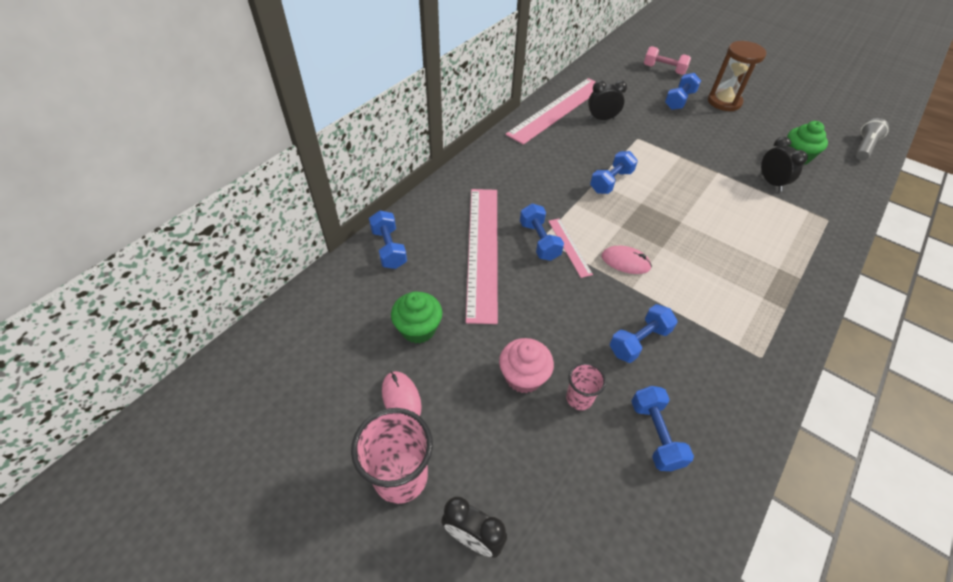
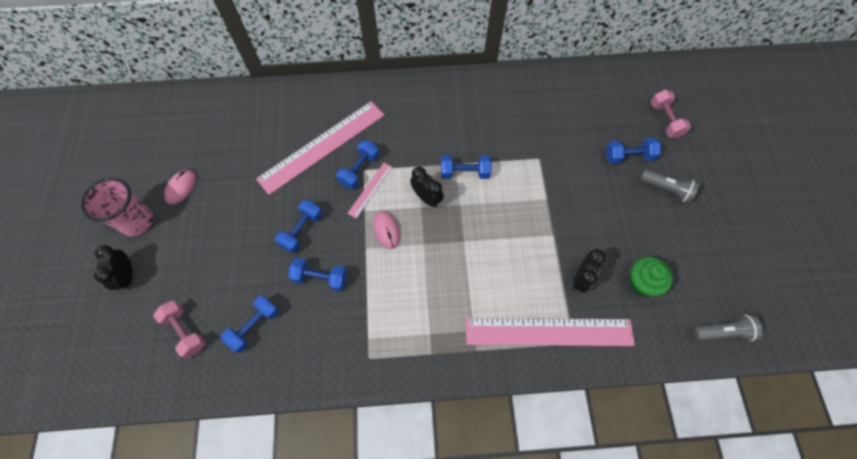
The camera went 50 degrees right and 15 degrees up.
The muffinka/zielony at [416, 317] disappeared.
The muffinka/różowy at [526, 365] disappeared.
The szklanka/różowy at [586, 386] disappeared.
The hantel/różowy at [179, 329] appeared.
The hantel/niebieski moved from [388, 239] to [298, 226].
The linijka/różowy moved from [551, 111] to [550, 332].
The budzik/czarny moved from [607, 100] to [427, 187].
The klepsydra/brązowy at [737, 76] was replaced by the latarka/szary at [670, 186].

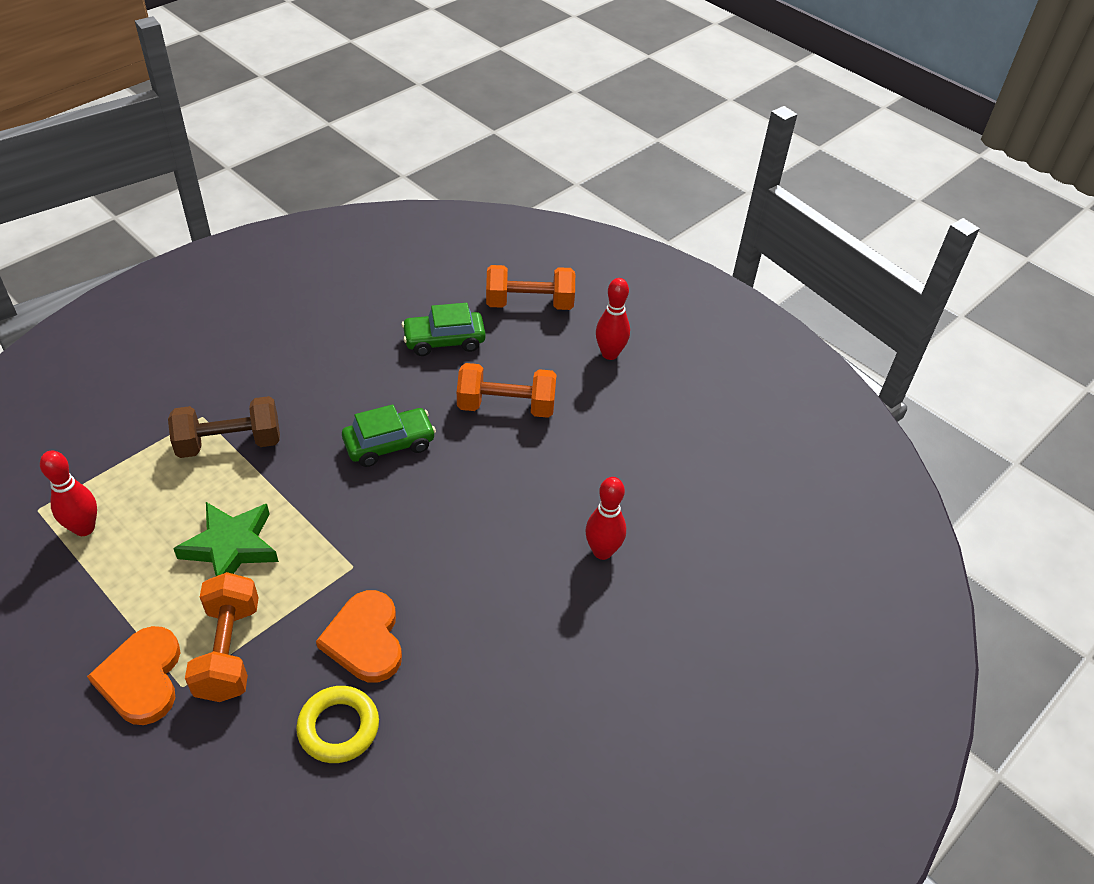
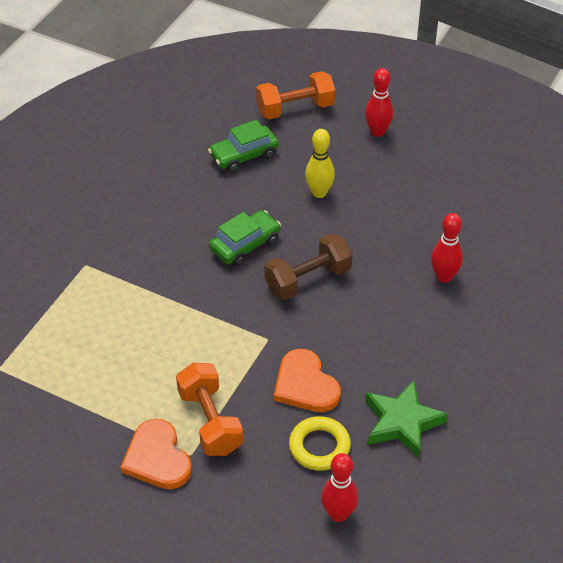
The camera went 15 degrees left and 0 degrees up.
The kręgiel/czerwony moved from [68, 493] to [339, 487].
The hantel/brązowy moved from [224, 427] to [308, 266].
The gwiazda/zielony moved from [226, 539] to [406, 419].
The hantel/pomarańczowy at [507, 390] was replaced by the kręgiel/żółty at [320, 163].

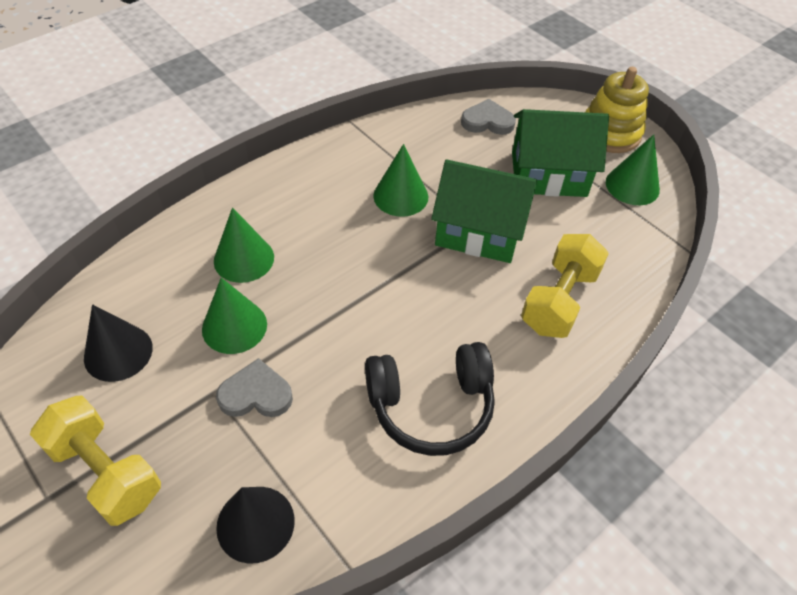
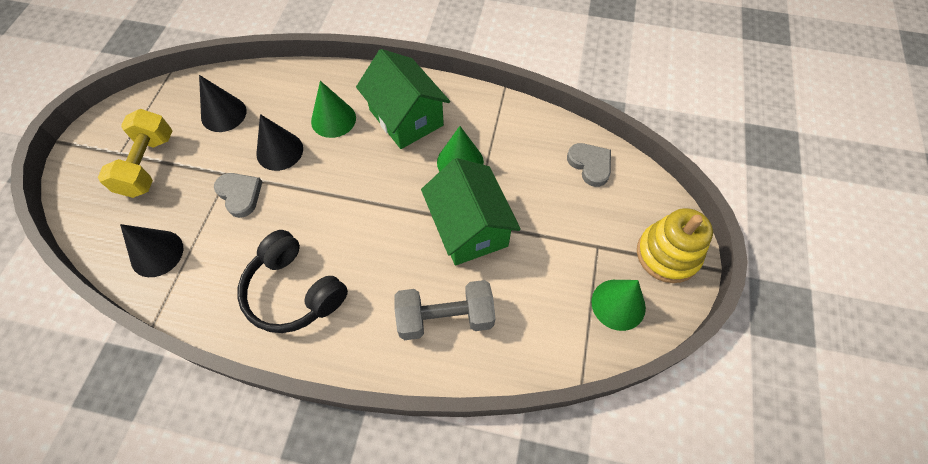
The camera went 55 degrees right and 10 degrees up.
The domek/zielony moved from [560, 153] to [403, 99].
The stożek/zielony at [234, 316] became the stożek/czarny at [279, 142].
The hantel/żółty at [565, 286] became the hantel/szary at [444, 310].

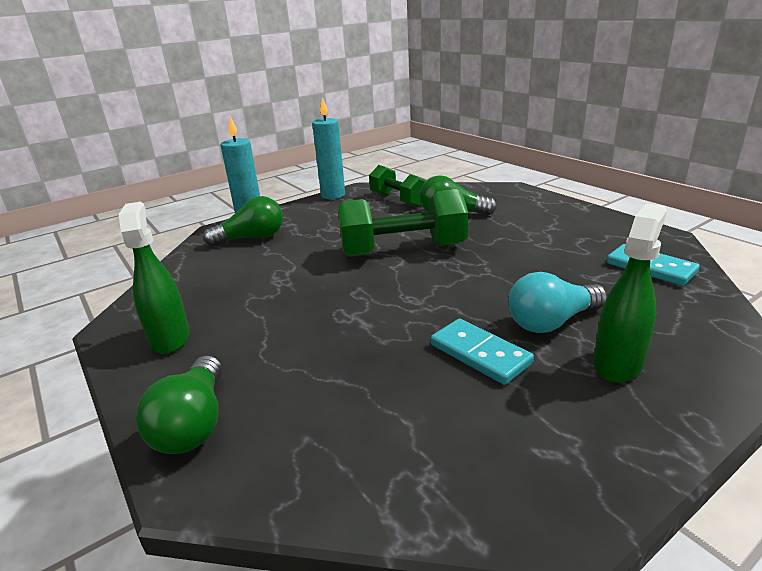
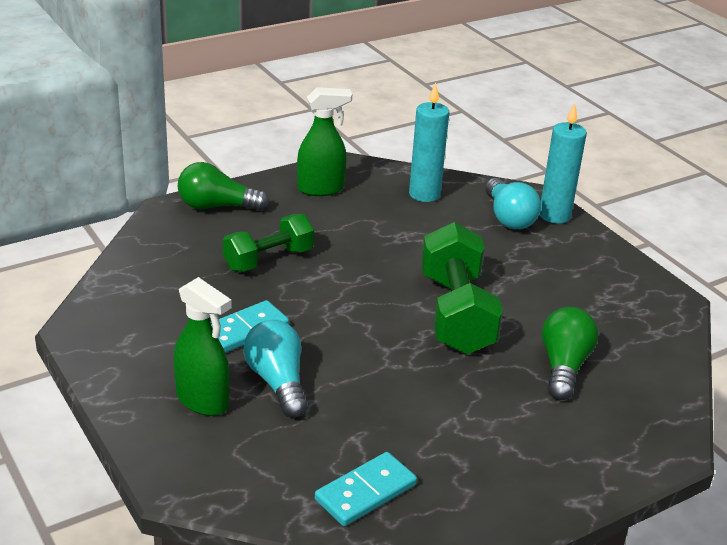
The camera went 90 degrees right and 5 degrees up.
The świeca/turkusowy moved from [328, 148] to [429, 142].
The hantel/zielony moved from [398, 186] to [268, 243].
The żarówka/zielony at [243, 221] became the żarówka/turkusowy at [513, 203].

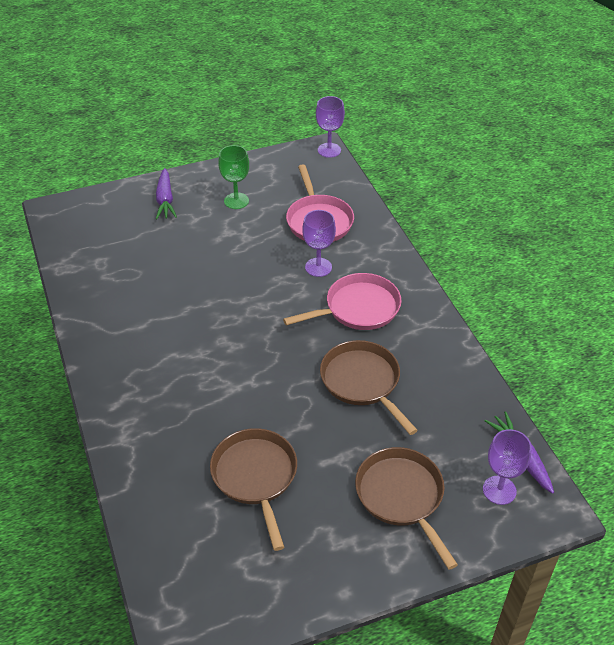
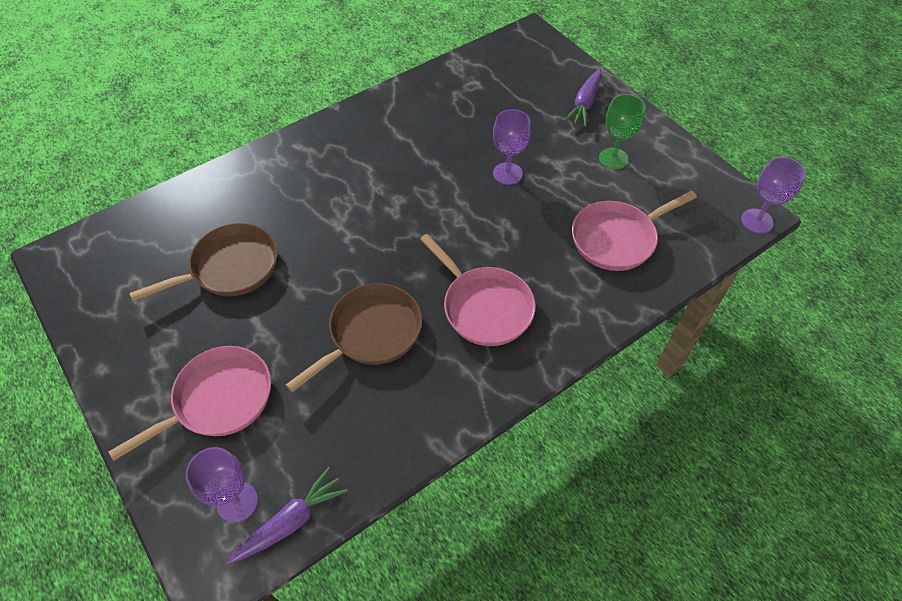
The camera went 75 degrees right and 10 degrees up.
The kielich/fioletowy moved from [319, 243] to [512, 147].
The patelnia/brązowy at [406, 508] became the patelnia/różowy at [189, 403].
The marchewka/fioletowy at [166, 193] turned 45 degrees counterclockwise.

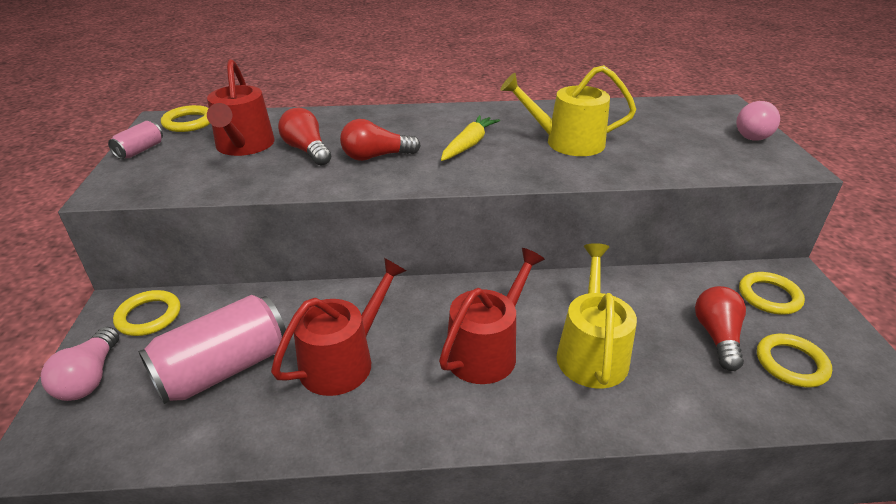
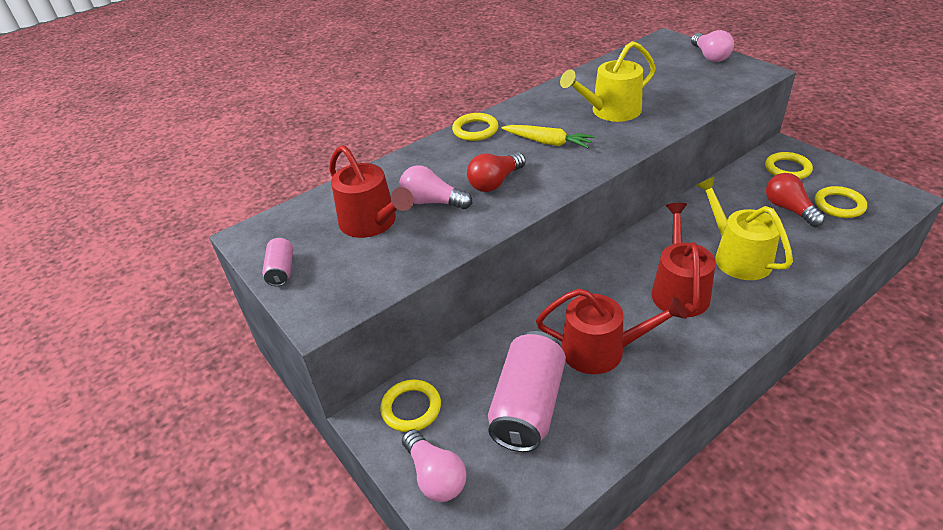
The camera went 30 degrees left and 5 degrees up.
The pierścień/żółty moved from [185, 118] to [475, 127].
The żarówka/czerwony at [304, 136] became the żarówka/różowy at [435, 187].
The konewka/czerwony at [338, 327] turned 90 degrees clockwise.
The marchewka/żółty at [470, 138] turned 120 degrees clockwise.

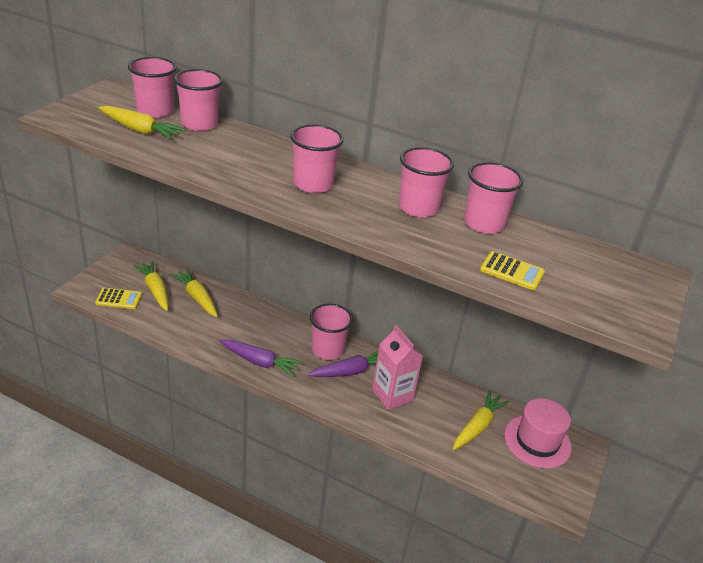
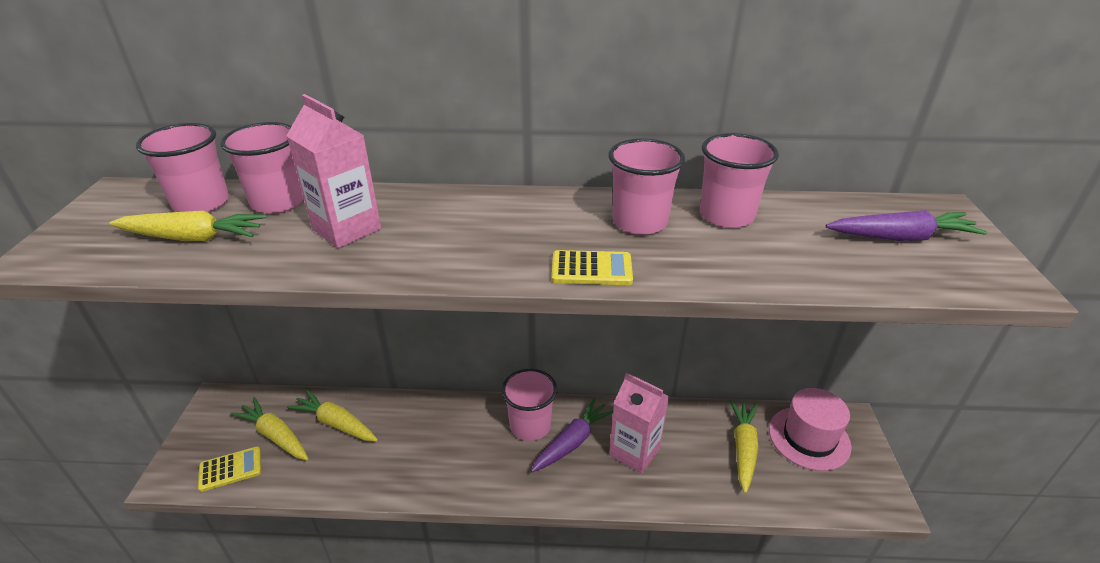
The camera went 20 degrees left and 0 degrees up.
The szklanka/różowy at [317, 158] disappeared.
The karton mleka/różowy at [333, 171] appeared.
The marchewka/fioletowy moved from [261, 358] to [906, 225].
The kalkulator/żółty moved from [512, 270] to [592, 267].

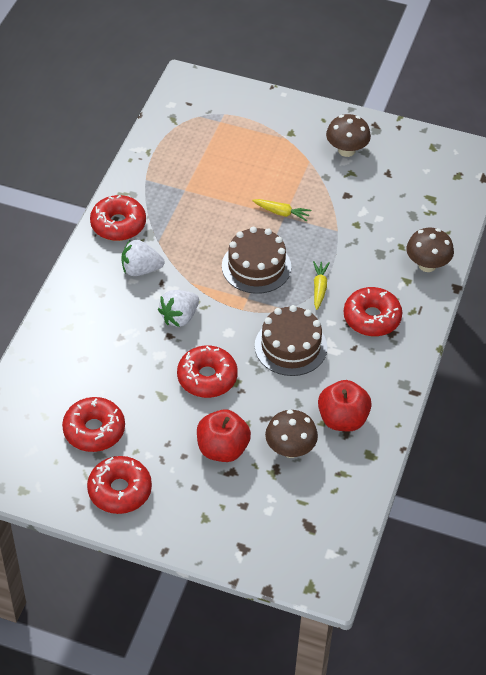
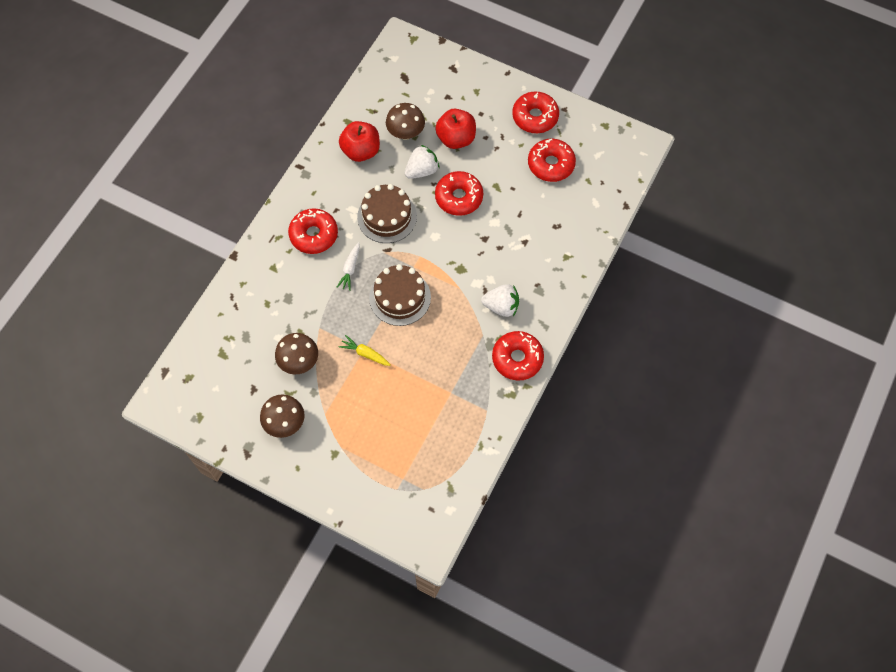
The camera went 170 degrees left and 15 degrees up.
The truskawka/biały moved from [178, 308] to [422, 162].
The grzyb/brązowy moved from [430, 250] to [296, 353].
The marchewka/żółty at [321, 285] became the marchewka/biały at [348, 266].

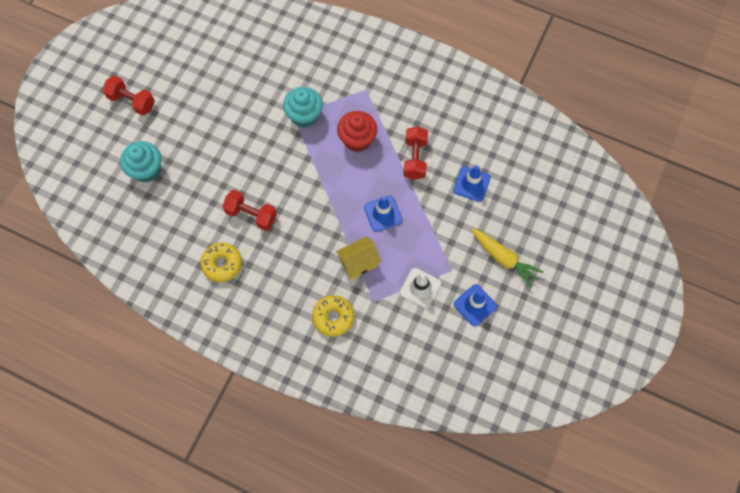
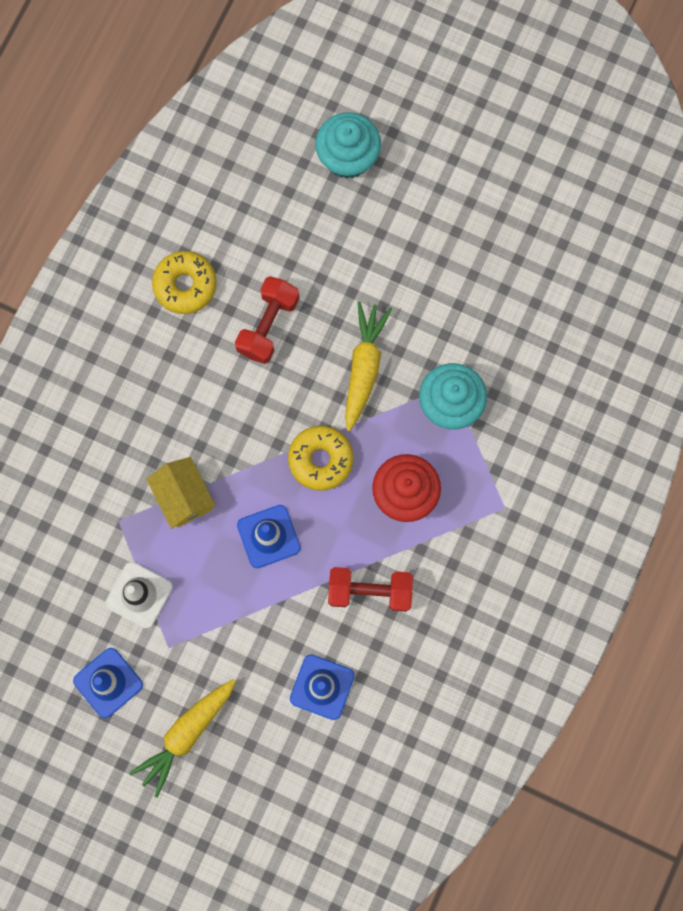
The camera went 90 degrees right and 10 degrees up.
The hantel/czerwony at [129, 95] disappeared.
The marchewka/żółty at [368, 366] appeared.
The donut/żółty moved from [333, 316] to [320, 458].

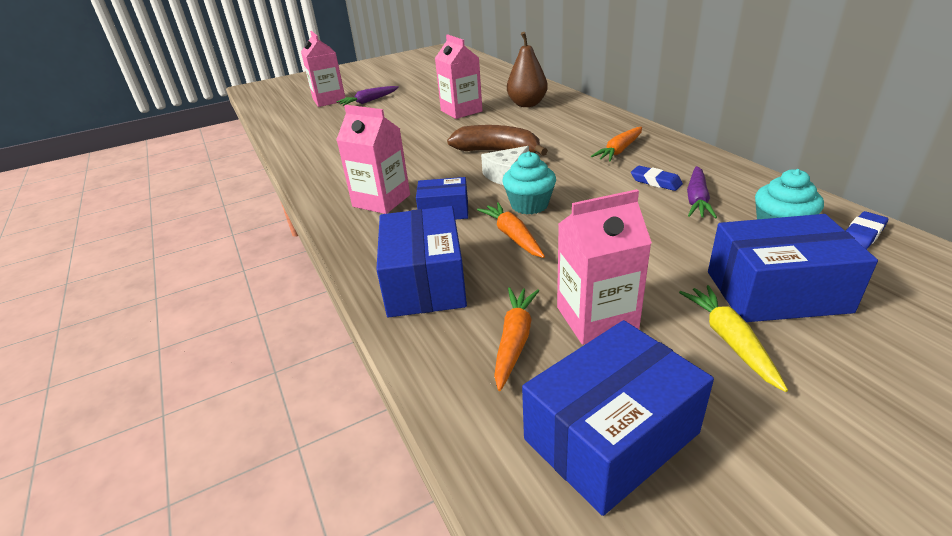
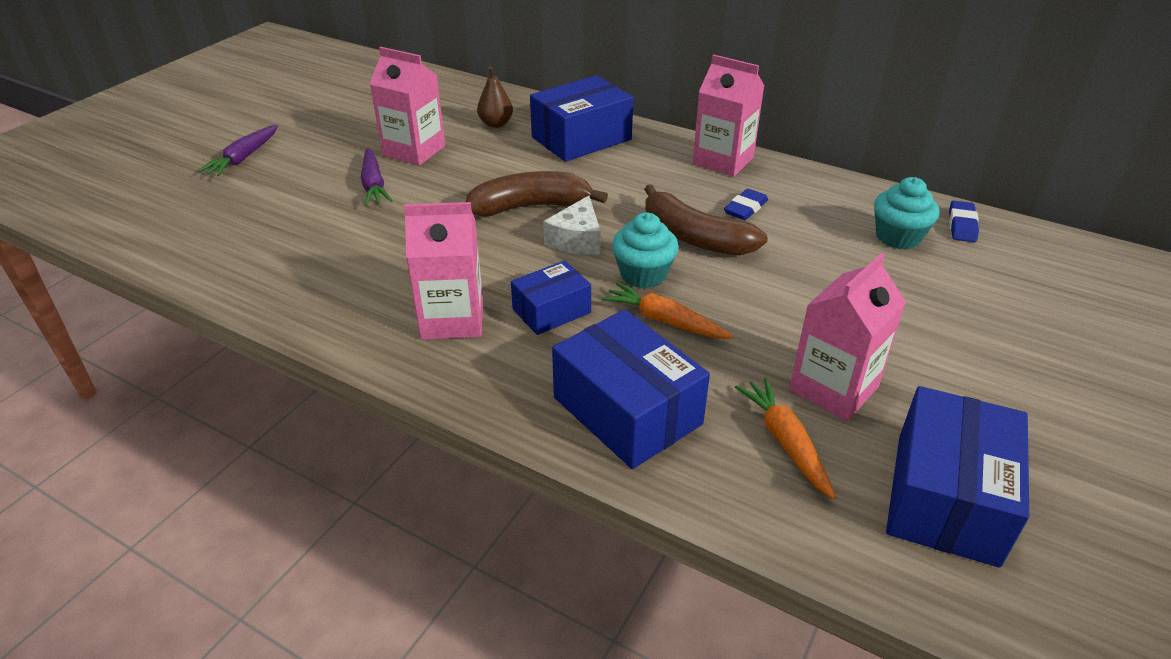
The camera went 35 degrees left and 5 degrees up.
The marchewka/pomarańczowy at [616, 144] disappeared.
The marchewka/żółty at [733, 338] disappeared.
The banan/brązowy at [706, 220] appeared.
The karton mleka/różowy moved from [323, 69] to [728, 115].
The marchewka/fioletowy moved from [702, 192] to [376, 177].
The pudełko/niebieski moved from [793, 268] to [581, 118].
The gumka do mazania/niebieski at [657, 178] turned 60 degrees counterclockwise.
The gruszka/brązowy at [527, 69] changed to 0.64 times the size.

